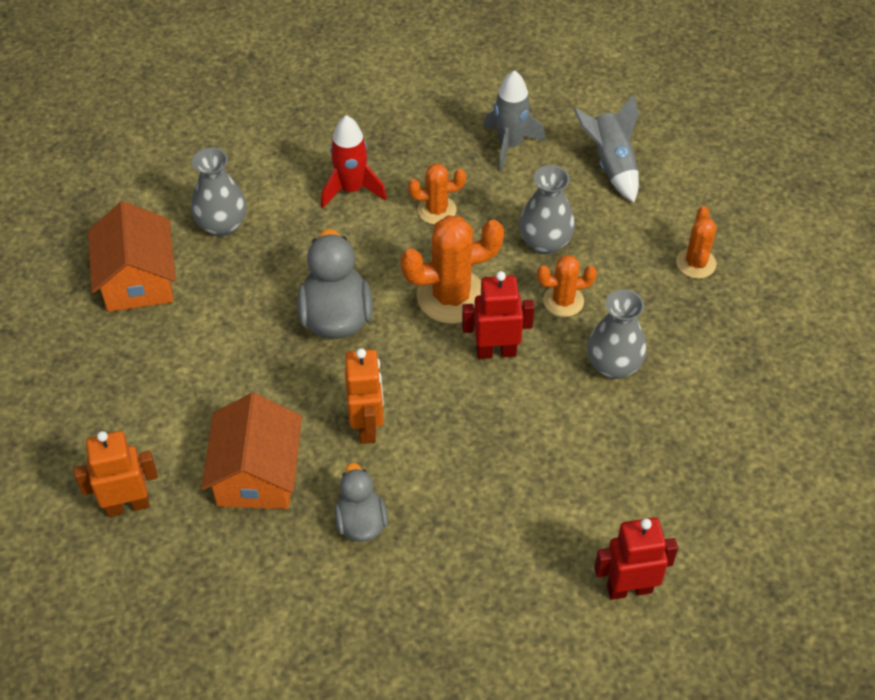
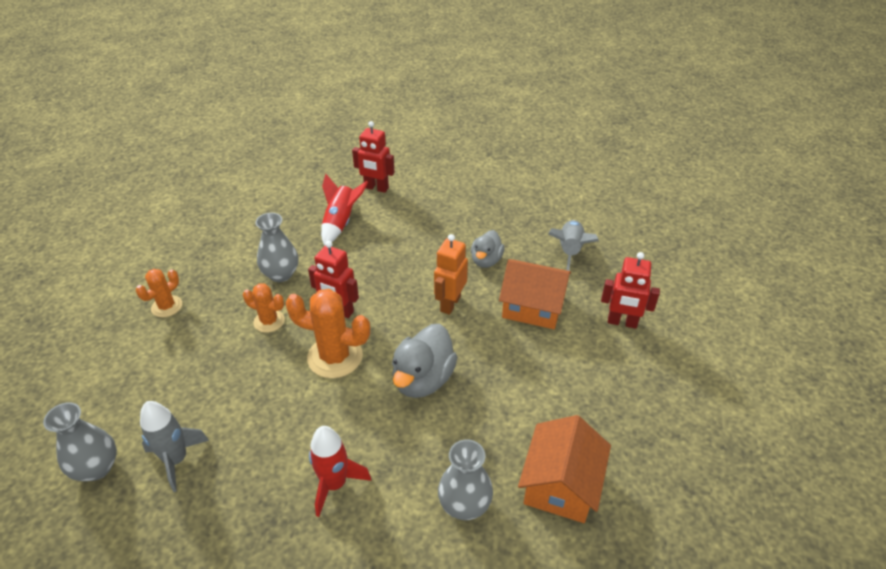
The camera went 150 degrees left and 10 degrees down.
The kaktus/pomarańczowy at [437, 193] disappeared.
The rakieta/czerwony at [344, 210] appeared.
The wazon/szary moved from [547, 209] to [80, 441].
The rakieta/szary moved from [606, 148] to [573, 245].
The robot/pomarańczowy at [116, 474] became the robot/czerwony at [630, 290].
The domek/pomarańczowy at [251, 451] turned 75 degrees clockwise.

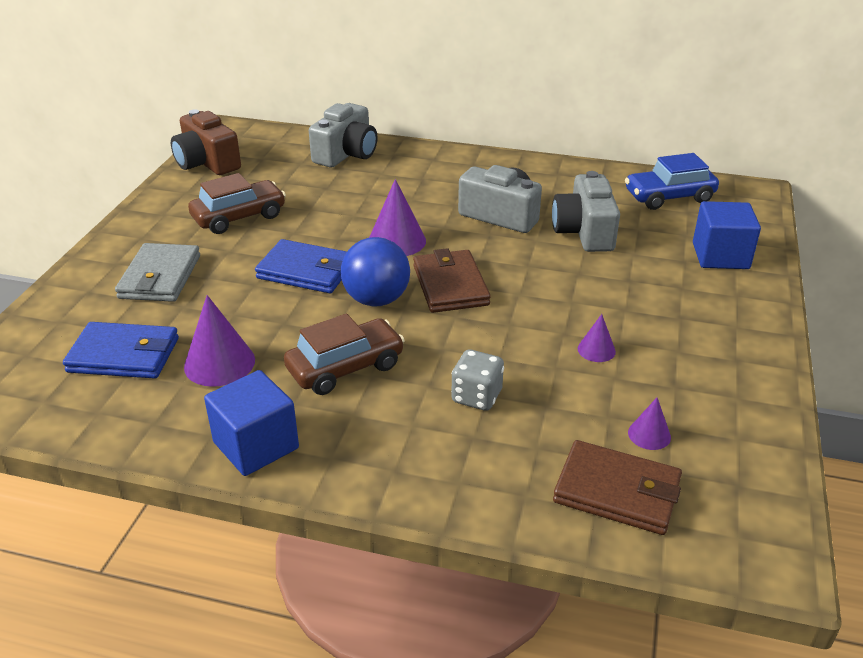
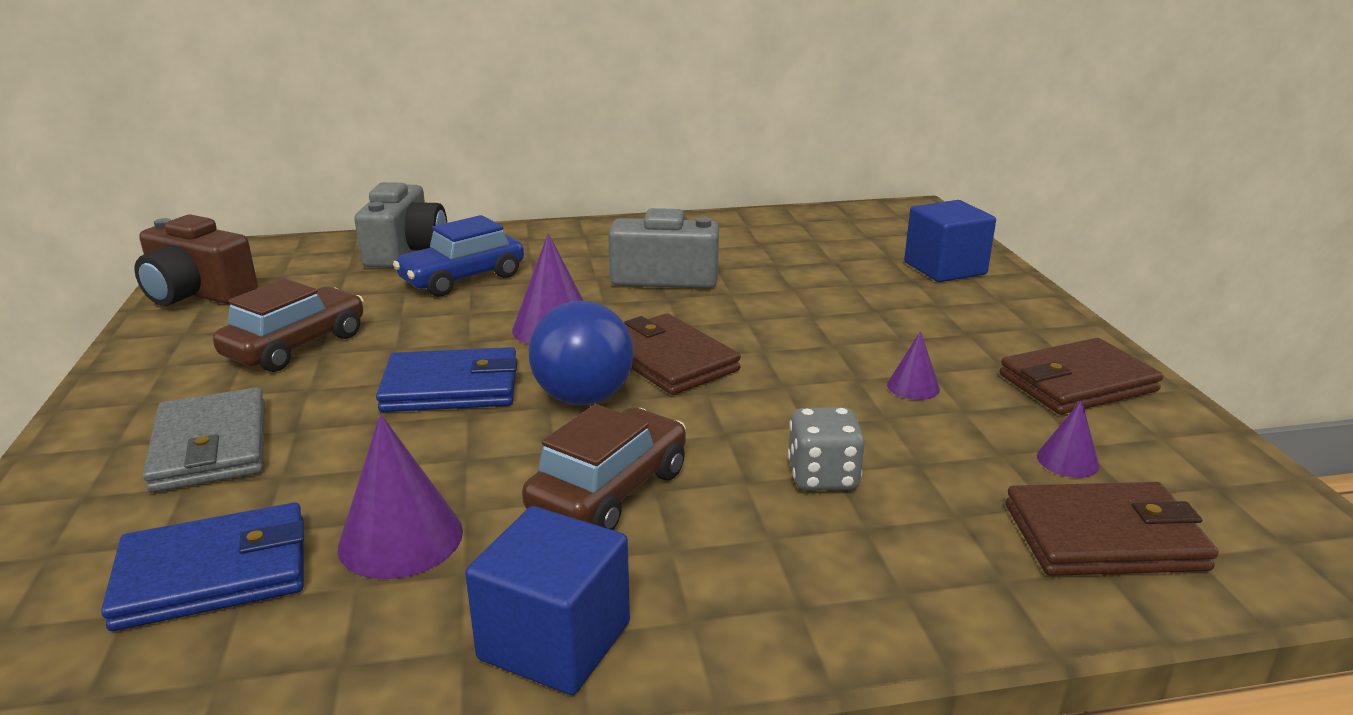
The camera went 25 degrees left and 10 degrees down.
The aparat fotograficzny/szary at [586, 211] disappeared.
The portfel/brązowy at [1081, 376] appeared.
The samochód/niebieski moved from [672, 181] to [458, 256].

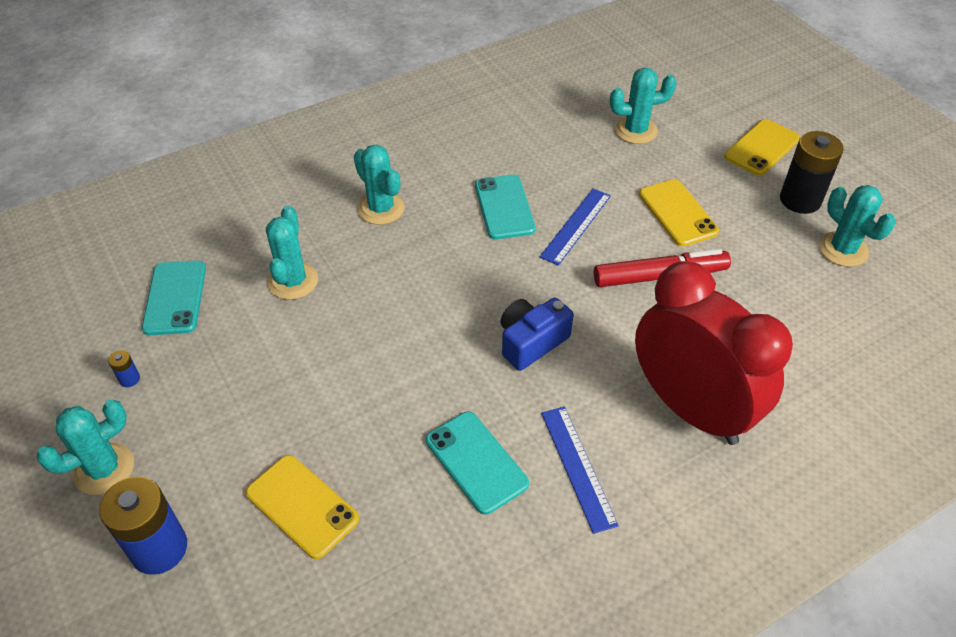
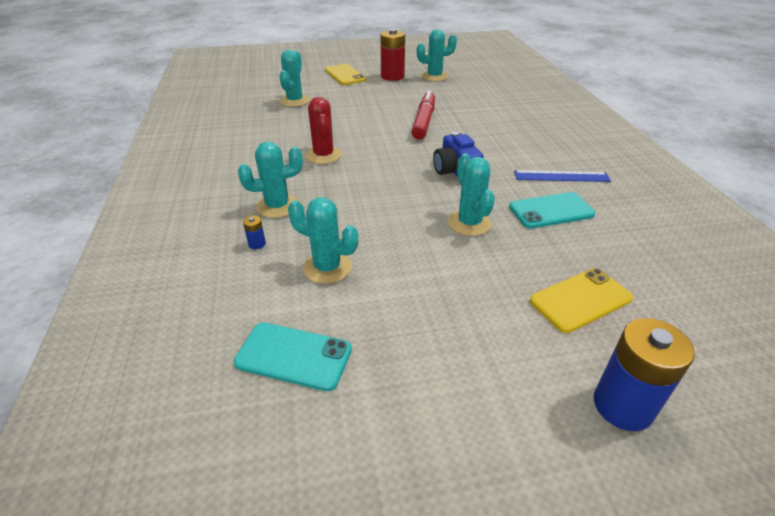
The camera went 70 degrees left and 10 degrees down.
The linijka/niebieski at [575, 227] disappeared.
The budzik/czerwony at [714, 353] disappeared.
The telefon/żółty at [679, 212] disappeared.
The kaktus/turkusowy moved from [85, 447] to [471, 194].
The bateria/niebieski moved from [124, 368] to [254, 232].
The telefon/turkusowy at [505, 207] was replaced by the kaktus/czerwony at [324, 130].
The bateria/czarny at [812, 172] became the bateria/czerwony at [392, 55].

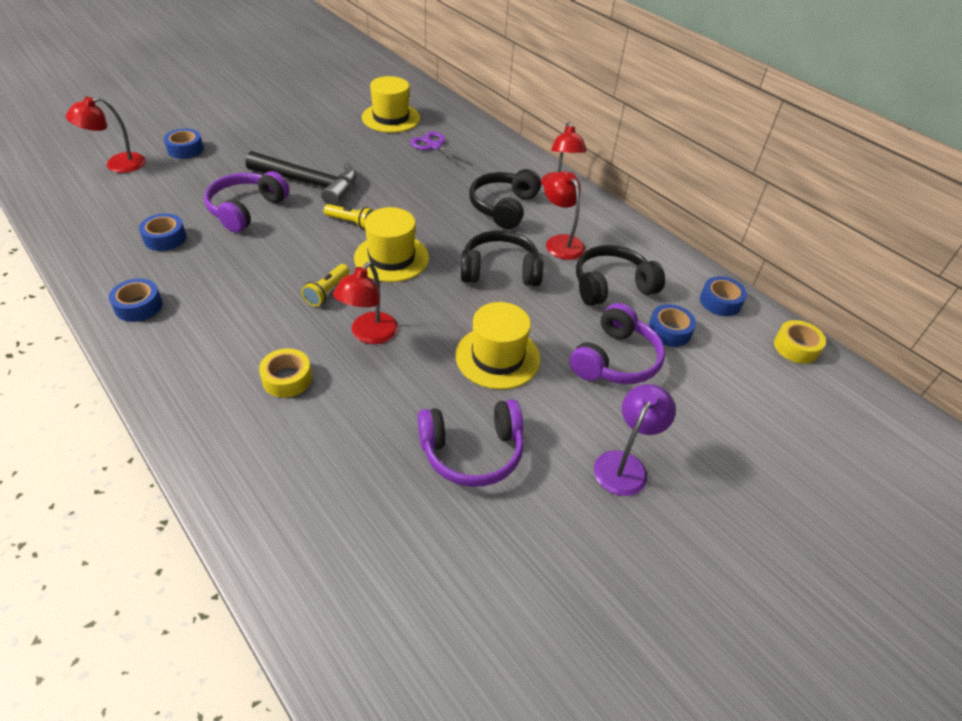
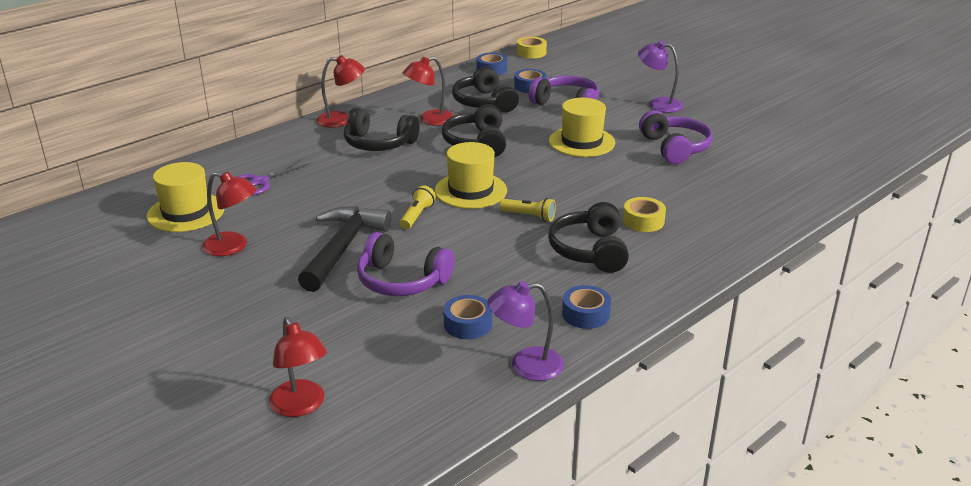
The camera went 90 degrees left and 15 degrees down.
The taśma klejąca/niebieski at [184, 143] disappeared.
The lampka/fioletowy at [525, 331] appeared.
The słuchawki/czarny at [588, 237] appeared.
The lampka/czerwony moved from [365, 303] to [229, 214].

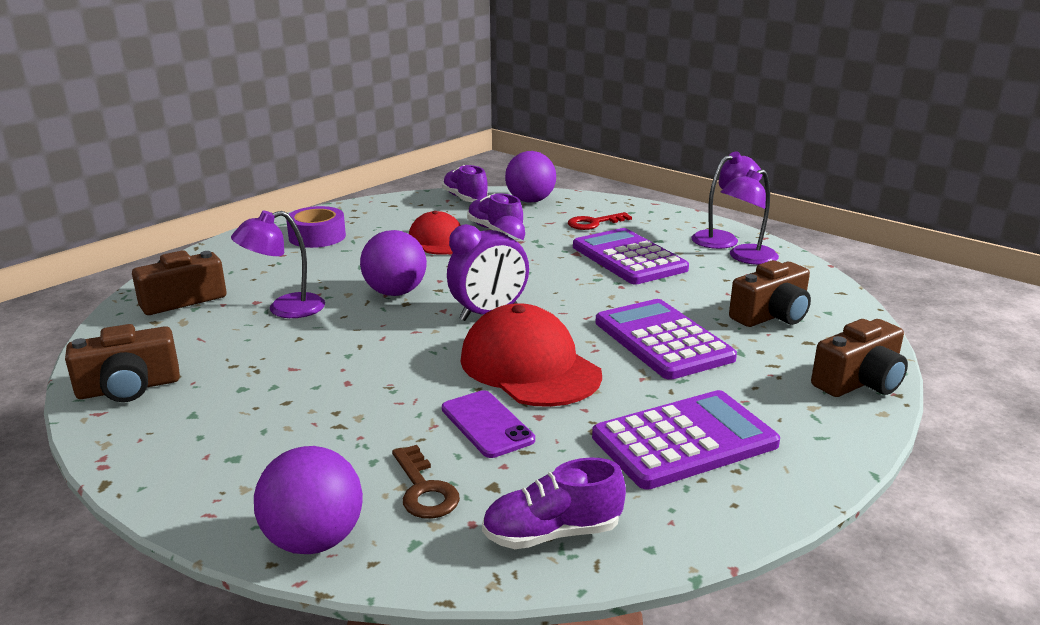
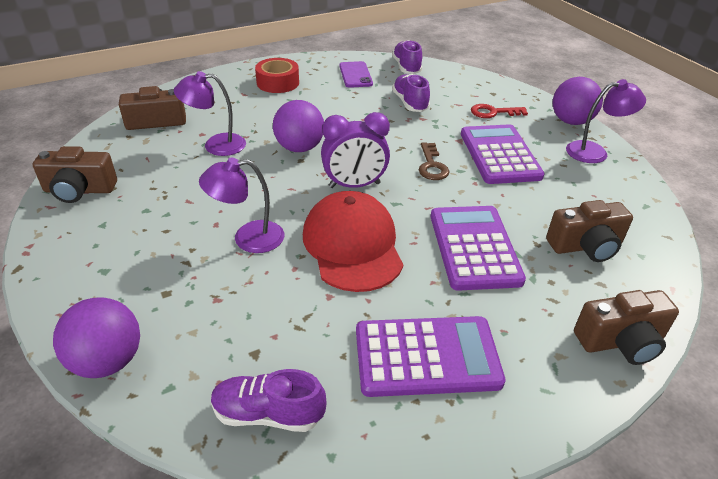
The camera went 20 degrees right and 15 degrees up.
The czapka/czerwony at [435, 233] disappeared.
The klucz/brązowy moved from [426, 482] to [434, 161].
The telefon/fioletowy moved from [488, 424] to [356, 74].
The piłka/fioletowy moved from [530, 177] to [578, 101].
The lampka/fioletowy moved from [750, 217] to [241, 205].
The taśma klejąca/fioletowy at [316, 227] became the taśma klejąca/czerwony at [277, 75].

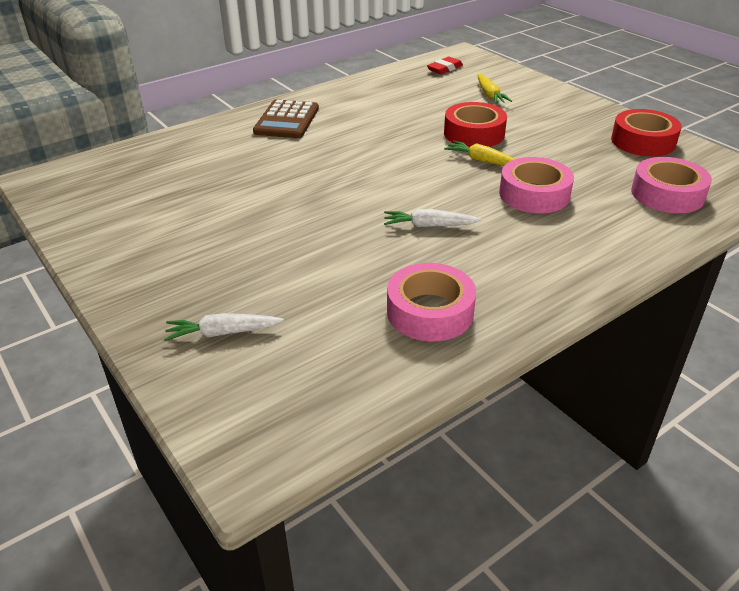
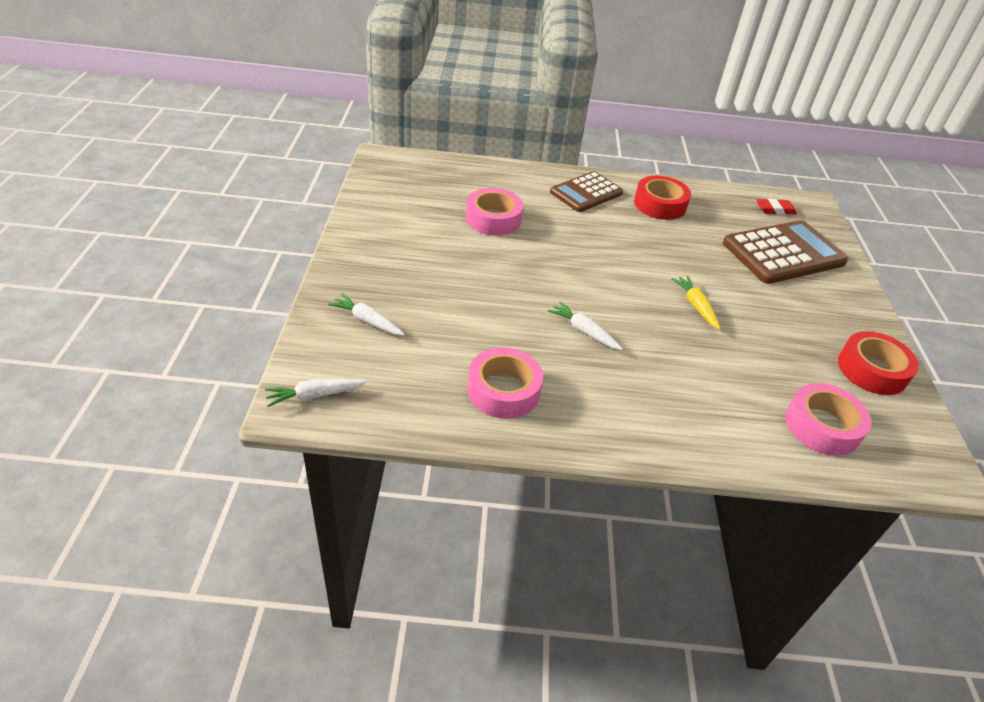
The camera went 35 degrees right and 5 degrees up.
The marchewka/biały at [316, 393] appeared.
The taśma klejąca/czerwony moved from [475, 124] to [662, 198].
The taśma klejąca/różowy moved from [536, 185] to [494, 212].
The marchewka/żółty at [494, 89] was replaced by the kalkulator/brązowy at [785, 252].

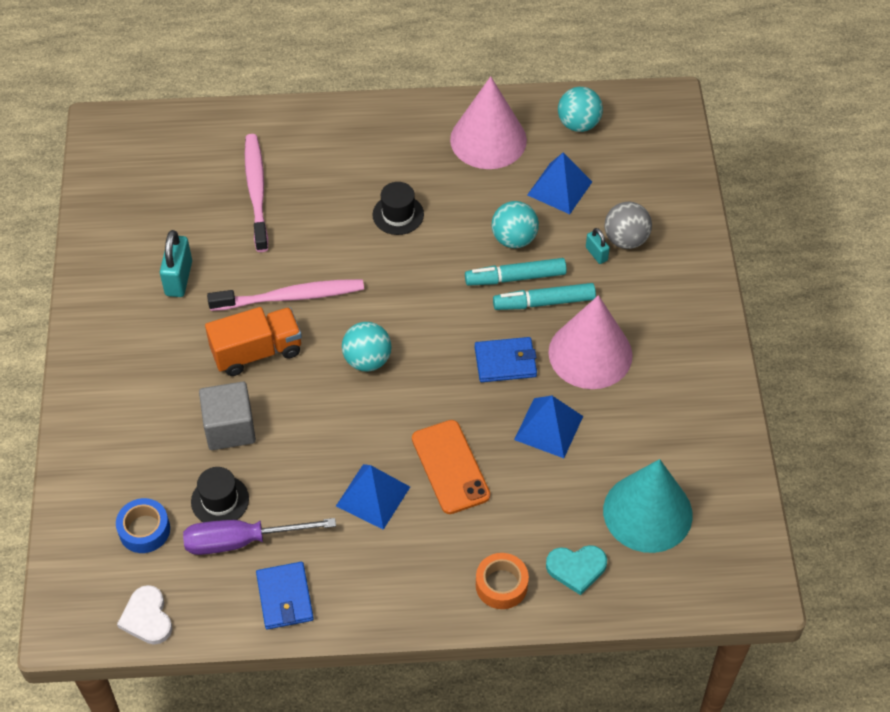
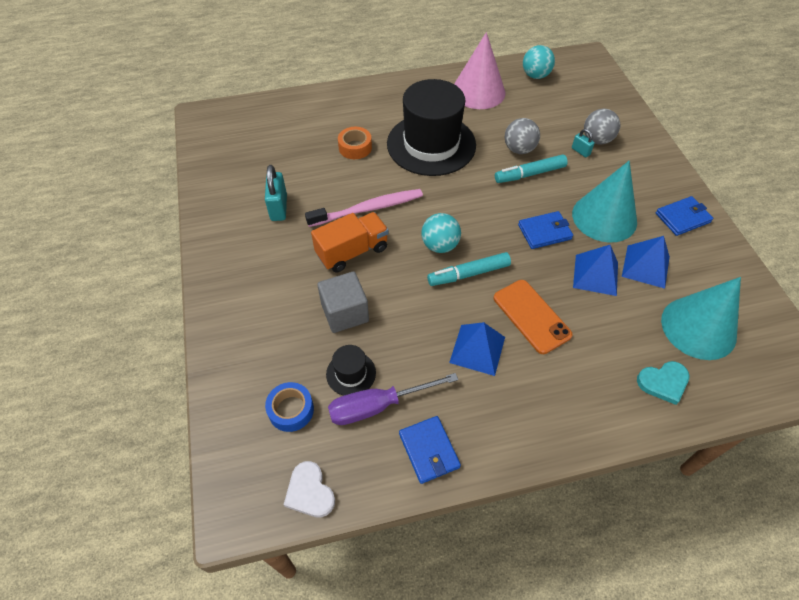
The camera went 10 degrees left and 0 degrees up.
The szczoteczka do zębów/różowy at [256, 193] disappeared.
The portfel/niebieski at [684, 216] appeared.
The taśma klejąca/pomarańczowy moved from [502, 581] to [355, 143].
The flamaster/turkusowy moved from [544, 296] to [469, 269].
The piramida/niebieski moved from [559, 183] to [646, 262].
The piłka/turkusowy at [515, 224] became the piłka/szary at [522, 136].
The stożek/różowy at [590, 342] became the stożek/turkusowy at [604, 202].
The kapelusz/czarny at [398, 208] changed to 2.36 times the size.

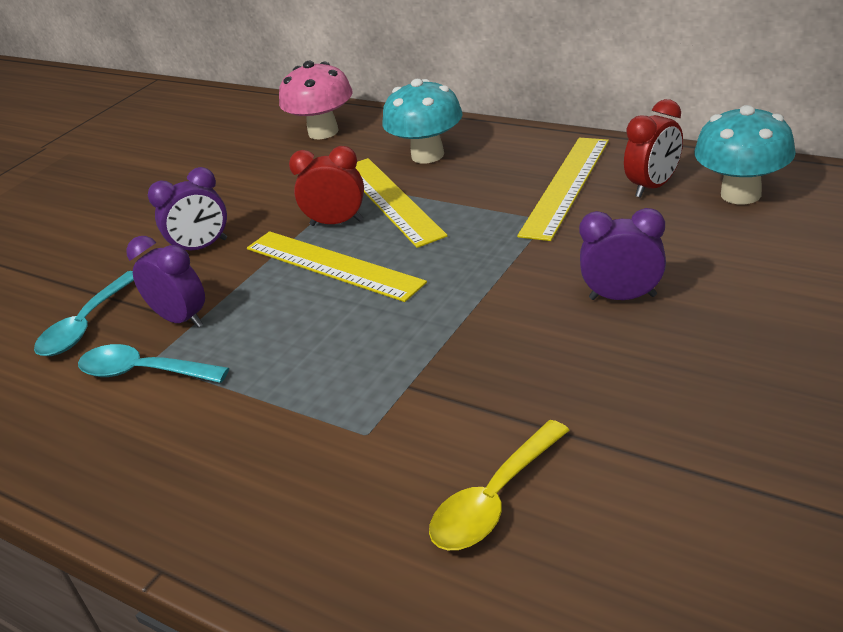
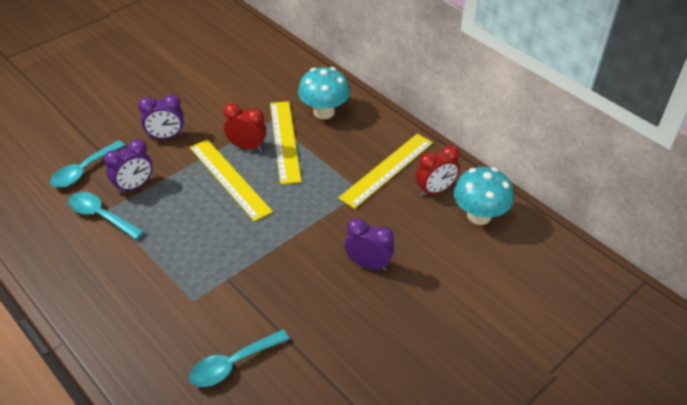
The camera went 10 degrees right and 10 degrees up.
The grzyb/różowy at [316, 100] disappeared.
The łyżka/żółty at [499, 485] became the łyżka/turkusowy at [239, 358].
The budzik/fioletowy at [165, 281] turned 90 degrees clockwise.

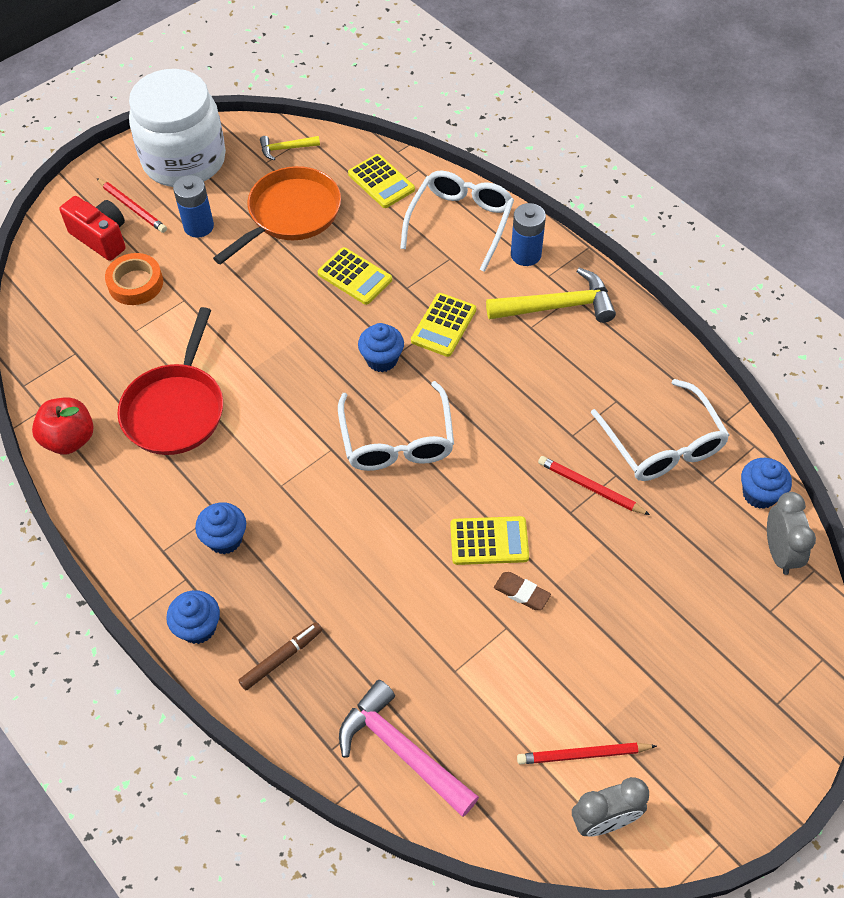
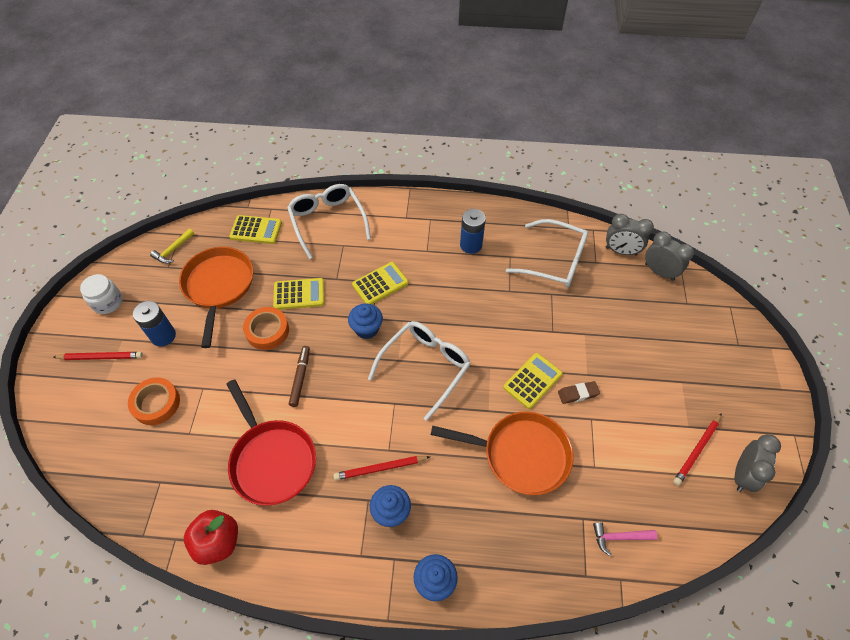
The camera went 45 degrees left and 0 degrees up.
The aparat fotograficzny/czerwony at [92, 228] disappeared.
The młotek/żółty at [551, 295] disappeared.
The taśma klejąca/pomarańczowy at [266, 328] appeared.
The patelnia/pomarańczowy at [502, 453] appeared.
The flamaster/brązowy moved from [280, 656] to [299, 376].
The bateria/niebieski moved from [528, 234] to [473, 231].
The ołówek/czerwony moved from [594, 485] to [382, 468].
The muffinka/niebieski at [766, 483] was replaced by the budzik/szary at [630, 234].
The okulary/biały at [396, 426] turned 90 degrees counterclockwise.
The kalkulator/żółty at [443, 325] turned 105 degrees counterclockwise.
The słoik/biały at [177, 128] changed to 0.44 times the size.
The młotek/różowy at [409, 748] changed to 0.52 times the size.

